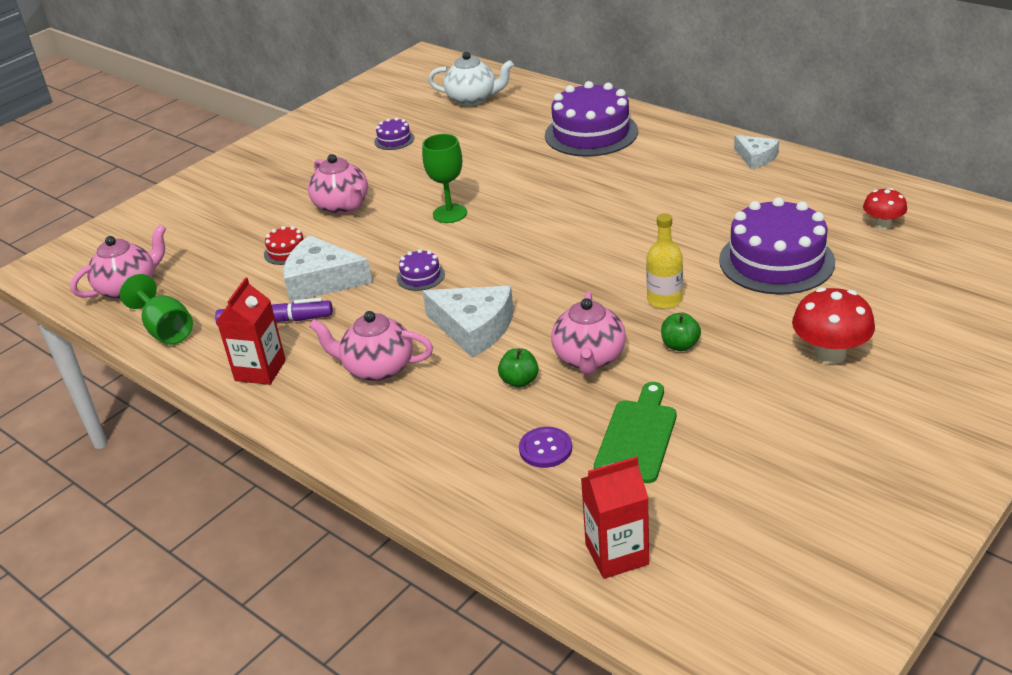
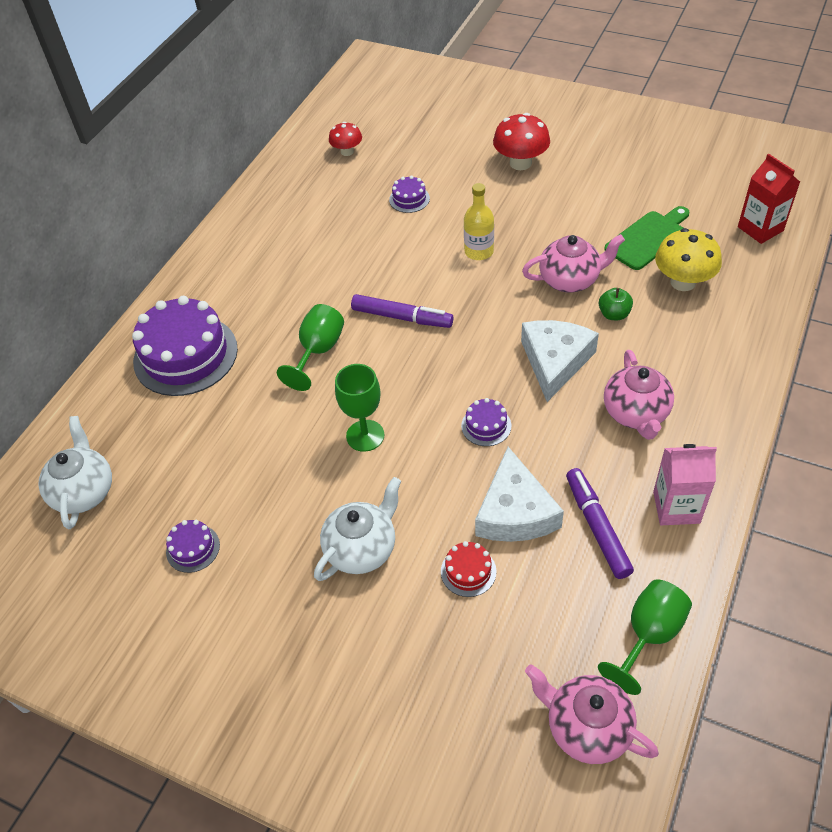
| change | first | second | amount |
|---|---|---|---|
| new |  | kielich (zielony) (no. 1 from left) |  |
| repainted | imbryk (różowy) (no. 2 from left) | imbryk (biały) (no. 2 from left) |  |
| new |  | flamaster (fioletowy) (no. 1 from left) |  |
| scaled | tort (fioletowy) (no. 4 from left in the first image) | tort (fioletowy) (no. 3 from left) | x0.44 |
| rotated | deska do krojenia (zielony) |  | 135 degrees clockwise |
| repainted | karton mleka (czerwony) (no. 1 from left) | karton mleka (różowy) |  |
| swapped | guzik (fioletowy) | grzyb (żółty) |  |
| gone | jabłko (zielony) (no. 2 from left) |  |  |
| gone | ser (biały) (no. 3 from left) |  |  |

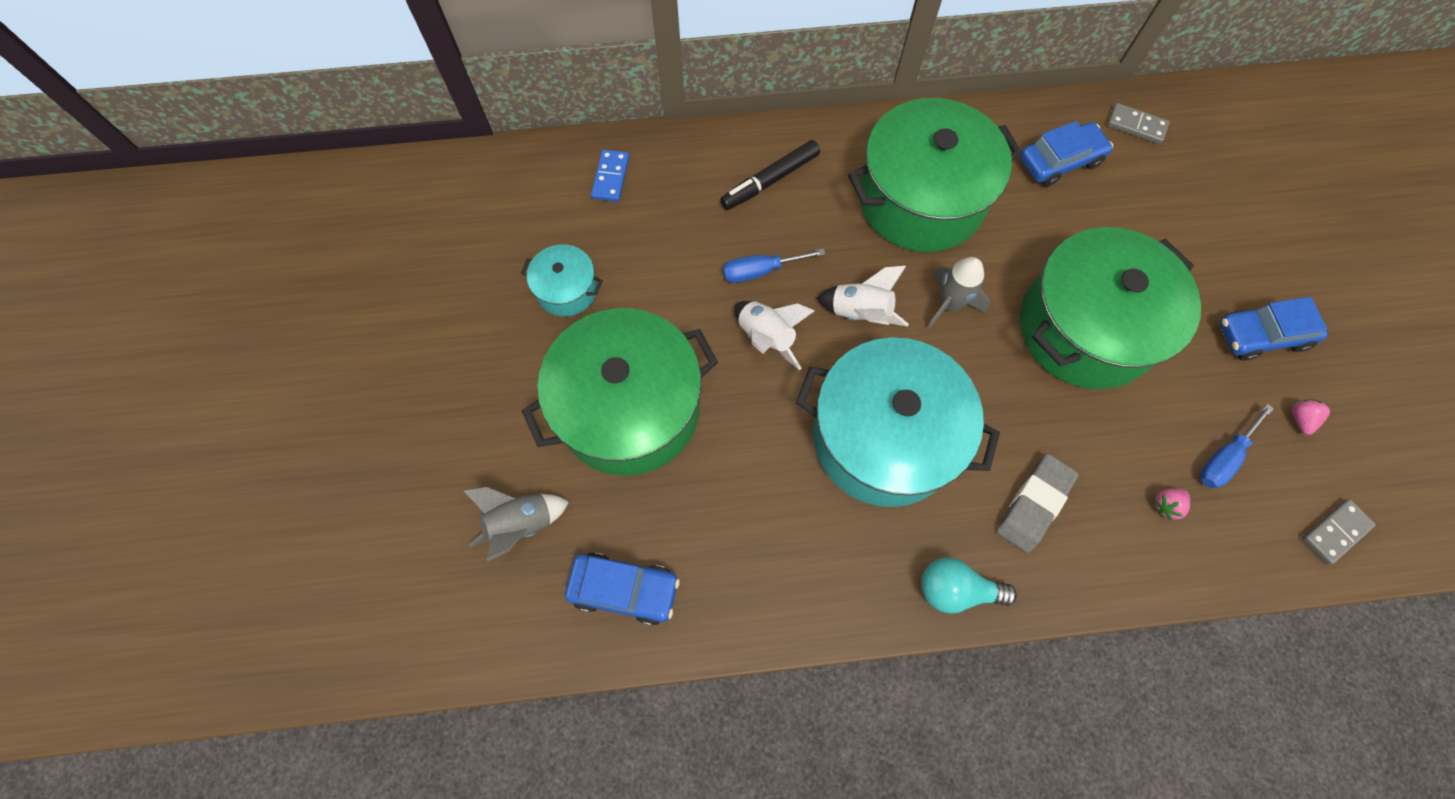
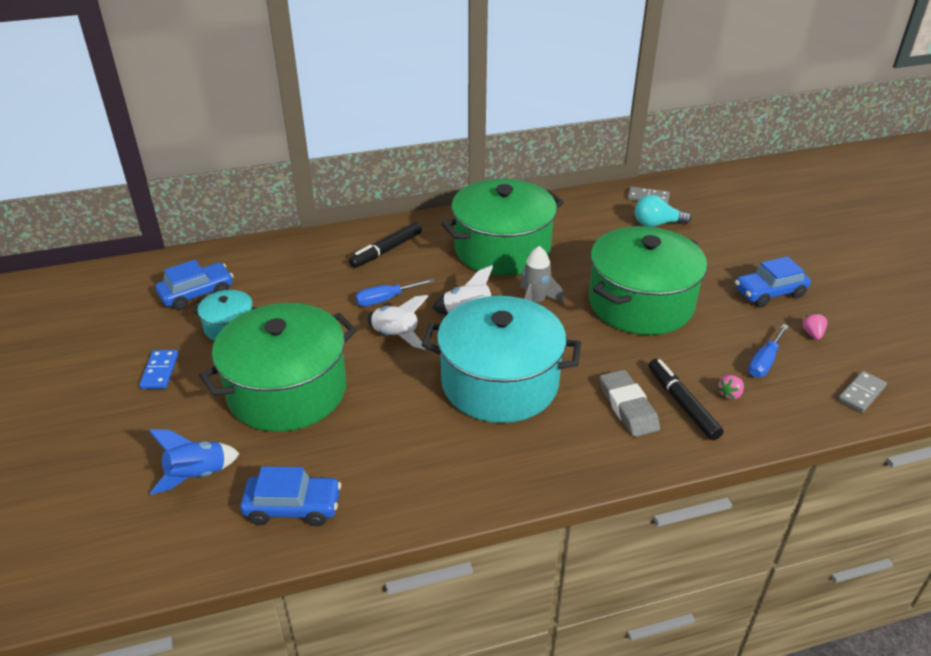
| change | first | second | amount |
|---|---|---|---|
| shifted | kostka domina (niebieski) |  |  |
| repainted | rakieta (szary) (no. 1 from left) | rakieta (niebieski) |  |
| shifted | samochód (niebieski) (no. 2 from left in the first image) | samochód (niebieski) (no. 1 from left) |  |
| rotated | gumka do mazania (szary) |  | 45 degrees counterclockwise |
| shifted | żarówka (turkusowy) |  |  |
| new |  | flamaster (czarny) (no. 2 from left) |  |

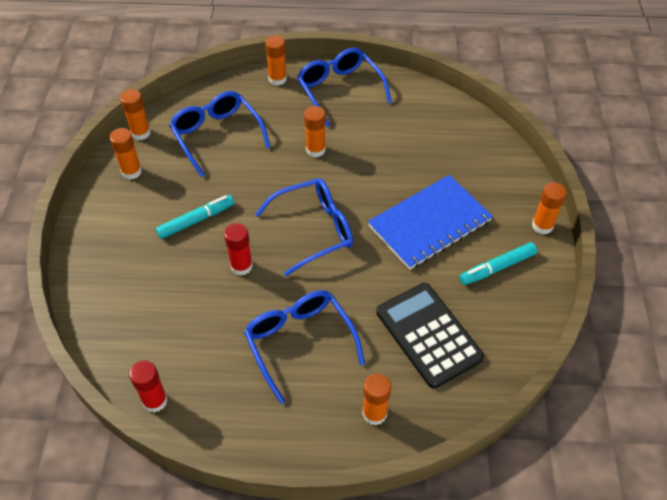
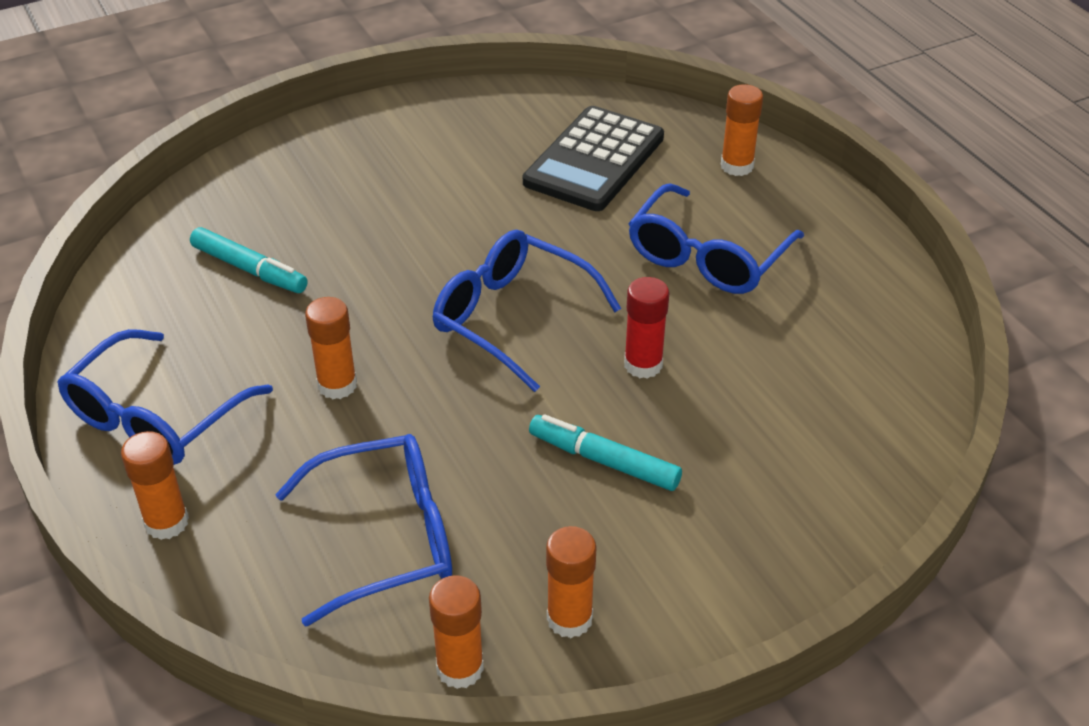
| change | first | second | amount |
|---|---|---|---|
| shifted | flamaster (turkusowy) (no. 2 from left in the first image) | flamaster (turkusowy) (no. 1 from left) |  |
| rotated | okulary (niebieski) (no. 1 from left in the first image) | okulary (niebieski) (no. 2 from left) | 135 degrees counterclockwise |
| gone | klej w sztyfcie (czerwony) (no. 1 from left) |  |  |
| gone | zeszyt (niebieski) |  |  |
| gone | klej w sztyfcie (pomarańczowy) (no. 6 from left) |  |  |

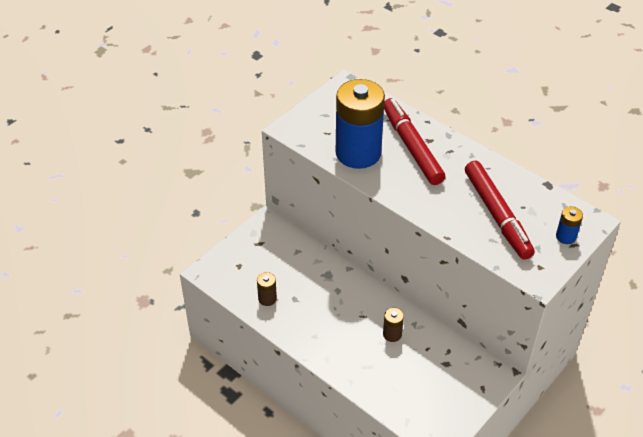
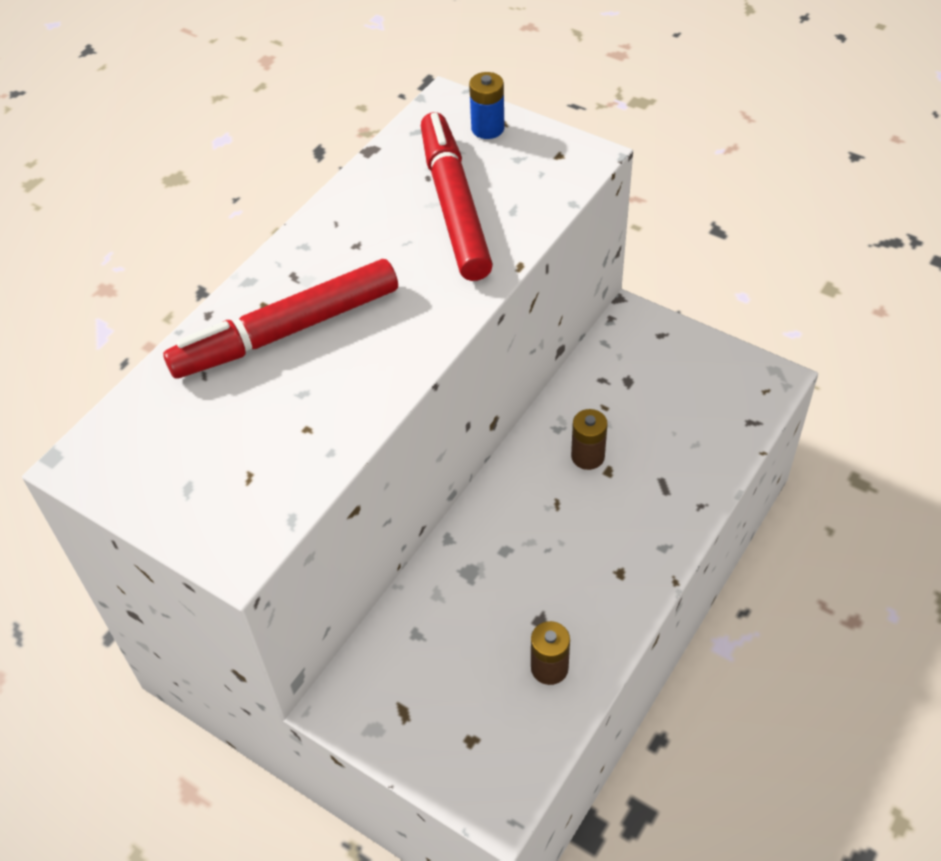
| change | first | second | amount |
|---|---|---|---|
| rotated | flamaster (czerwony) (no. 2 from left) |  | 75 degrees counterclockwise |
| gone | bateria (niebieski) (no. 1 from left) |  |  |

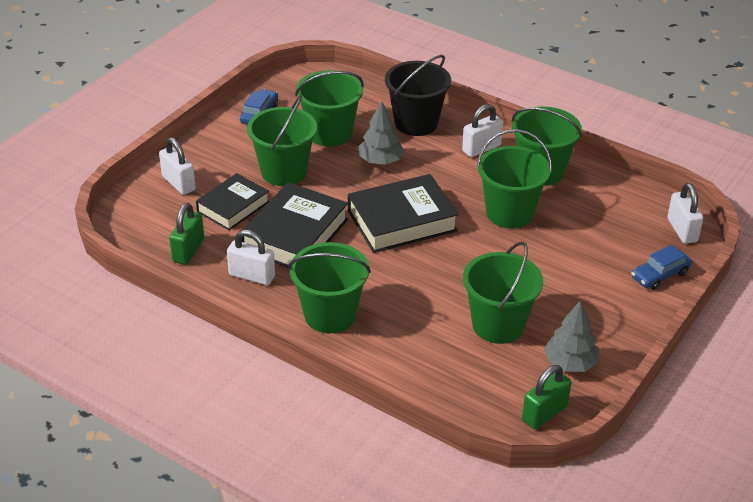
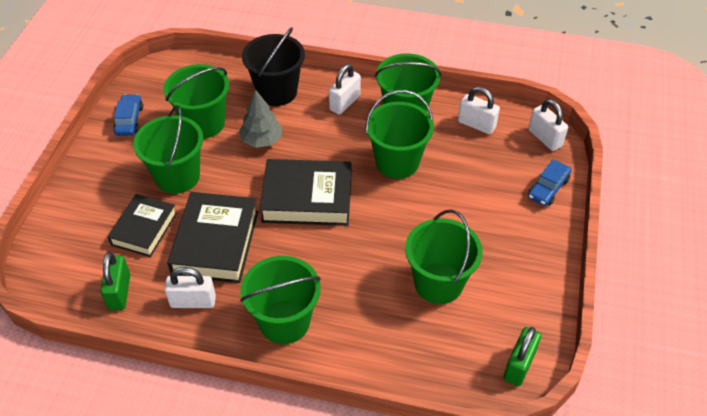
| change | first | second | amount |
|---|---|---|---|
| rotated | książka (czarny) (no. 3 from left) |  | 45 degrees clockwise |
| shifted | kłódka (biały) (no. 1 from left in the first image) | kłódka (biały) (no. 3 from left) |  |
| gone | drzewko (szary) (no. 2 from left) |  |  |

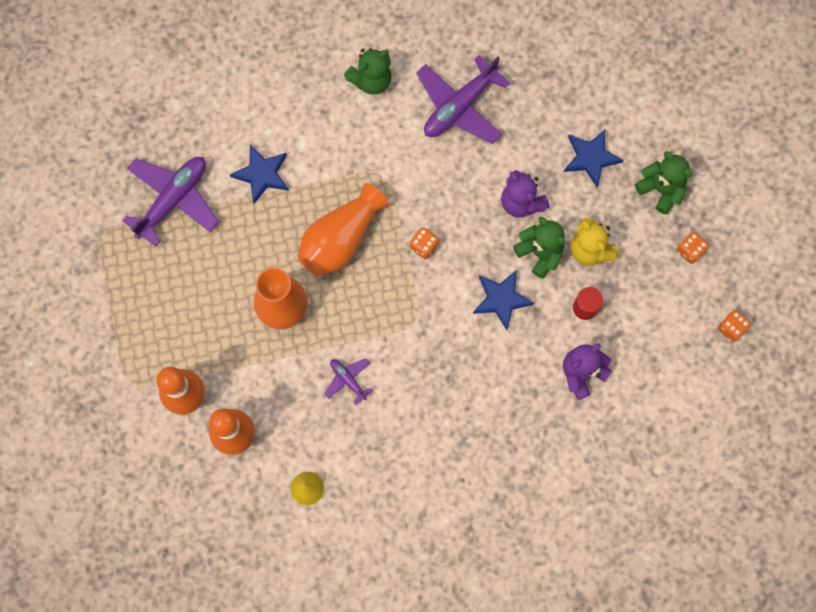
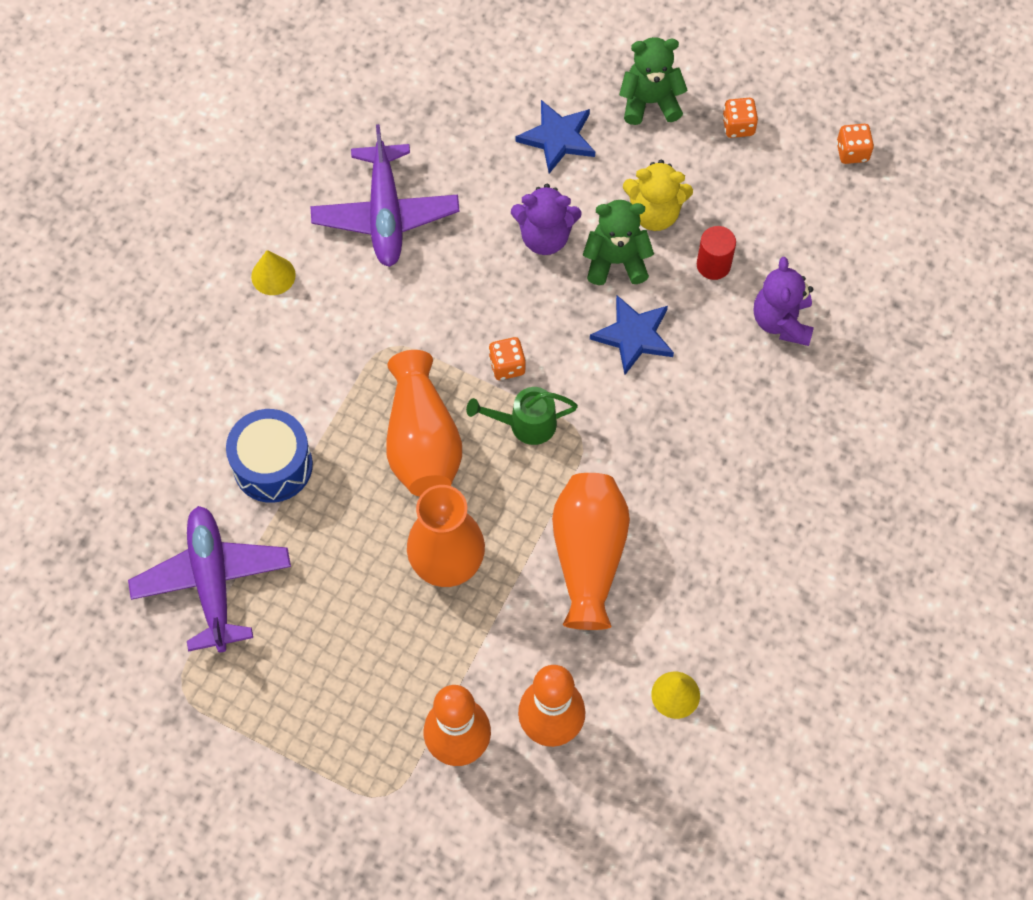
| change | first | second | amount |
|---|---|---|---|
| swapped | gwiazda (niebieski) (no. 1 from left) | bęben (niebieski) |  |
| swapped | miś (zielony) (no. 1 from left) | stożek (żółty) (no. 1 from left) |  |
| new |  | konewka (zielony) |  |
| swapped | samolot (fioletowy) (no. 2 from left) | wazon (pomarańczowy) (no. 3 from left) |  |

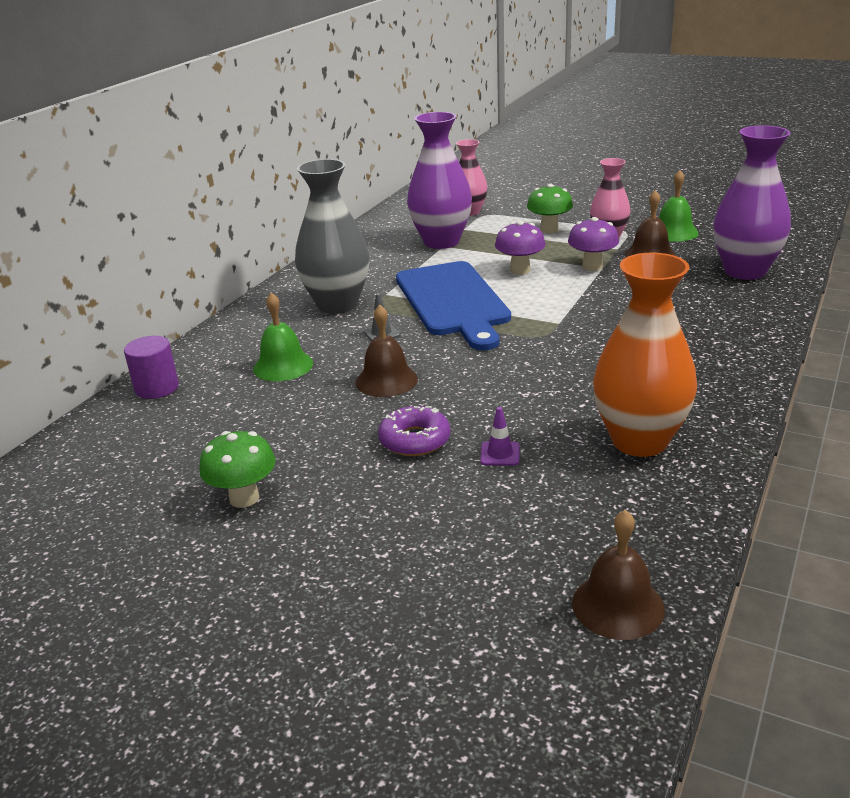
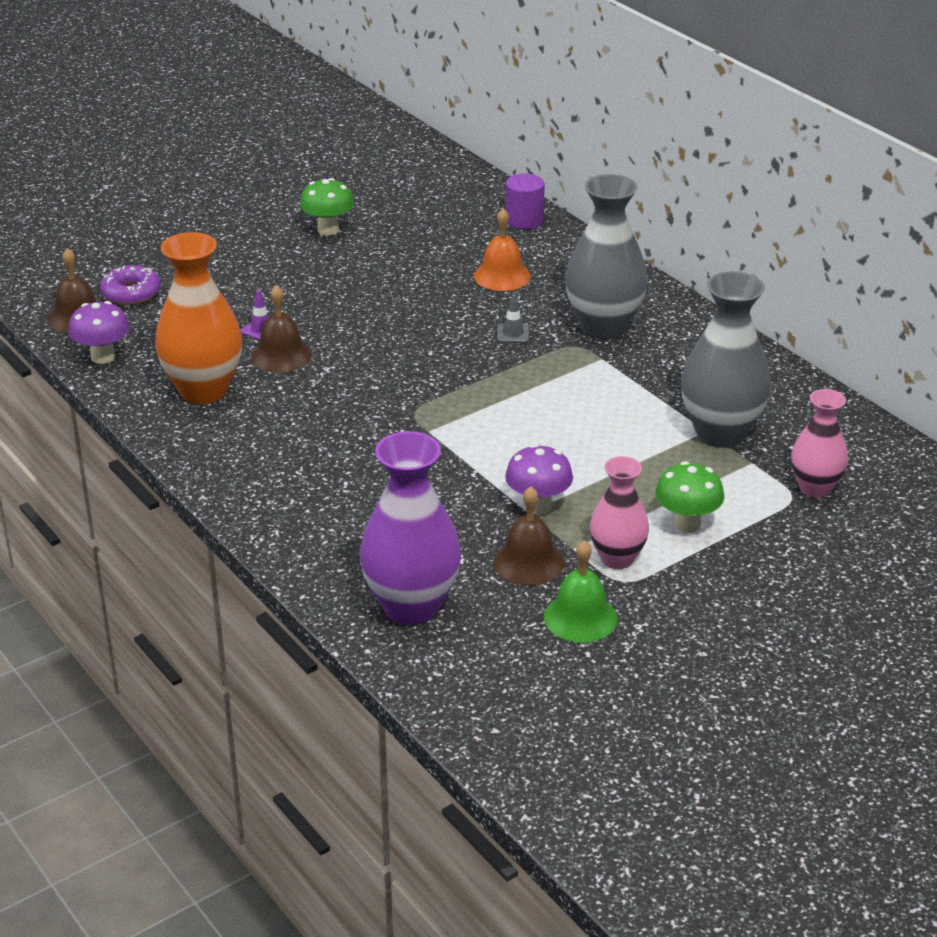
| change | first | second | amount |
|---|---|---|---|
| shifted | grzyb (fioletowy) (no. 1 from left) |  |  |
| shifted | donut (fioletowy) |  |  |
| shifted | dzwonek (brązowy) (no. 1 from left in the first image) | dzwonek (brązowy) (no. 2 from left) |  |
| repainted | dzwonek (zielony) (no. 1 from left) | dzwonek (pomarańczowy) |  |
| repainted | wazon (fioletowy) (no. 1 from left) | wazon (szary) (no. 2 from left) |  |
| gone | deska do krojenia (niebieski) |  |  |

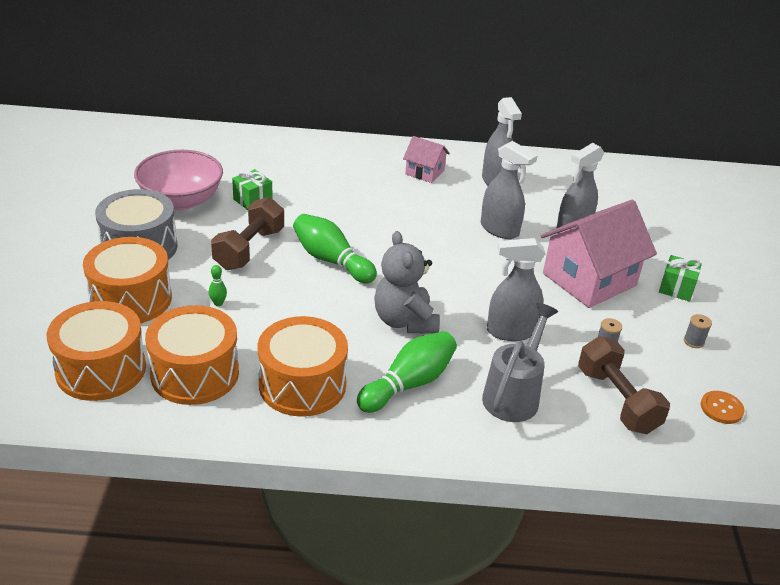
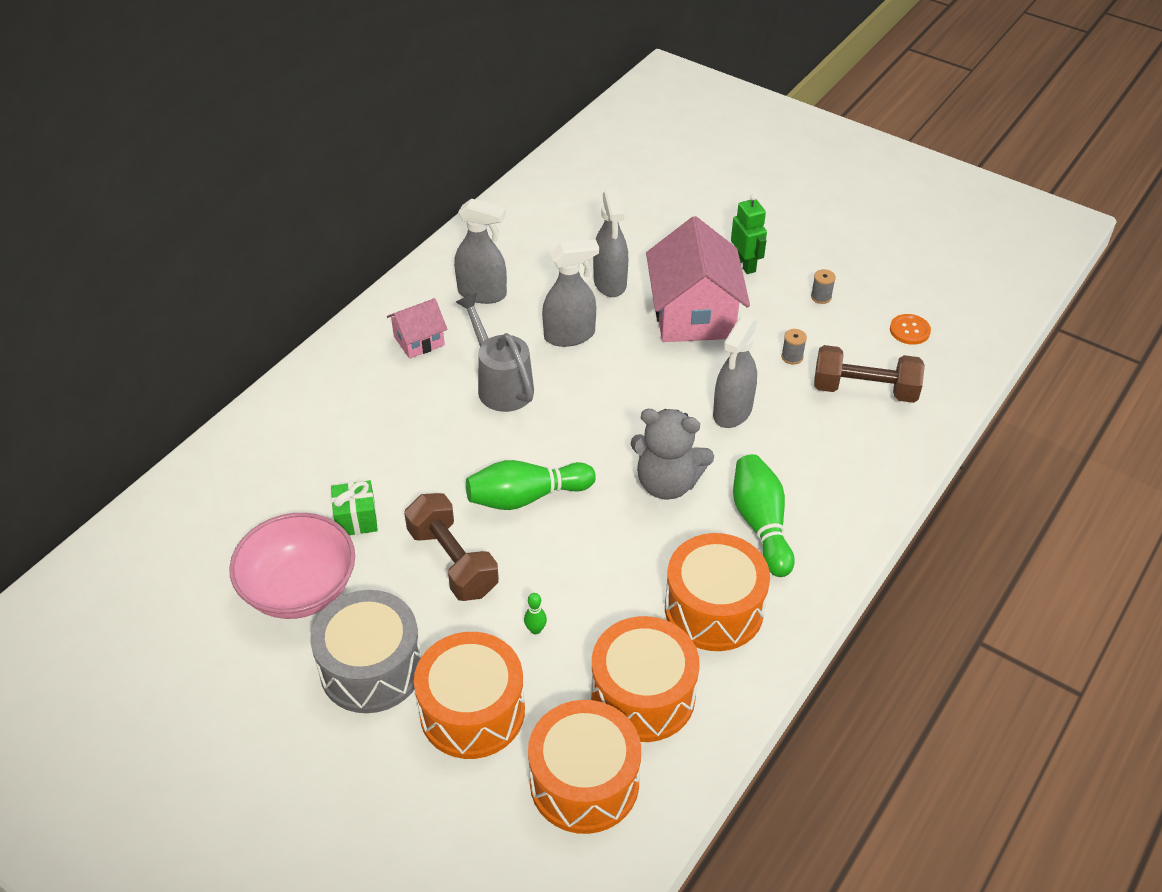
| change | first | second | amount |
|---|---|---|---|
| shifted | konewka (szary) |  |  |
| swapped | prezent (zielony) (no. 2 from left) | robot (zielony) |  |

